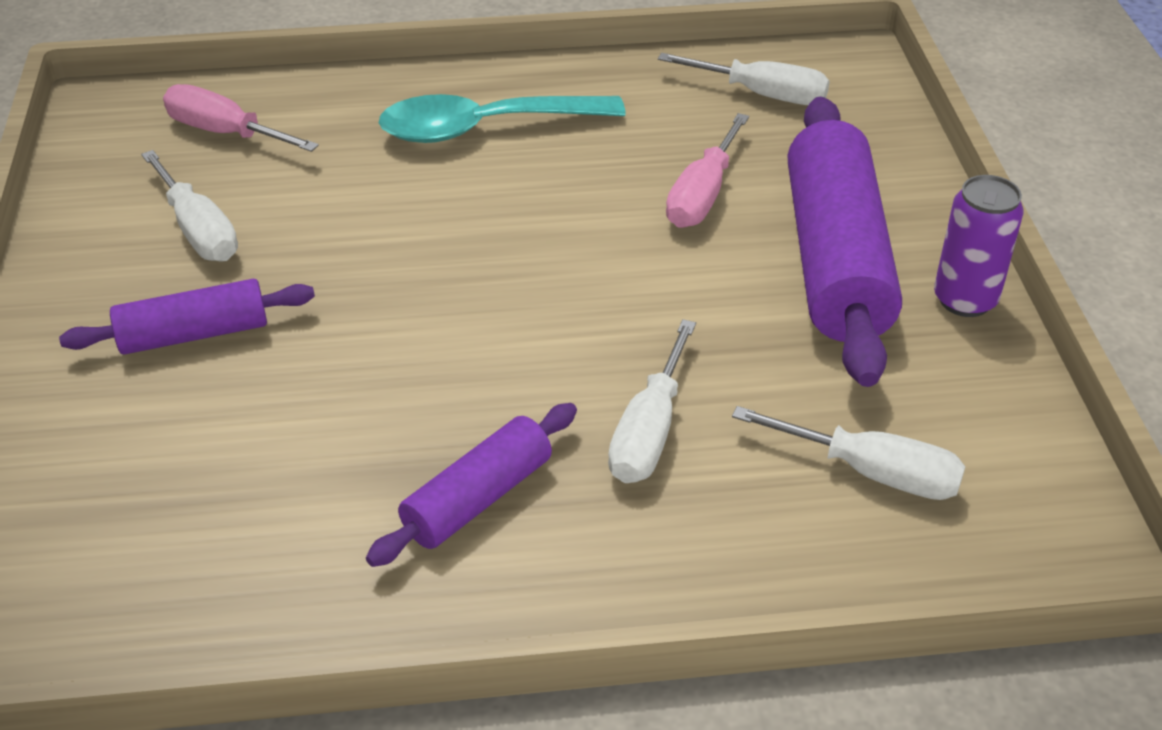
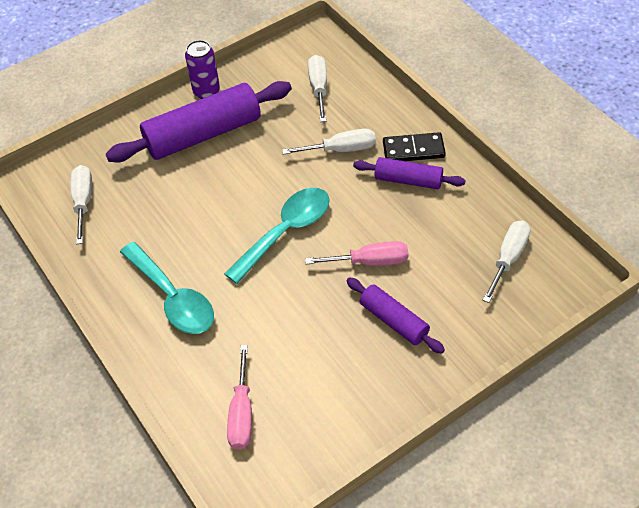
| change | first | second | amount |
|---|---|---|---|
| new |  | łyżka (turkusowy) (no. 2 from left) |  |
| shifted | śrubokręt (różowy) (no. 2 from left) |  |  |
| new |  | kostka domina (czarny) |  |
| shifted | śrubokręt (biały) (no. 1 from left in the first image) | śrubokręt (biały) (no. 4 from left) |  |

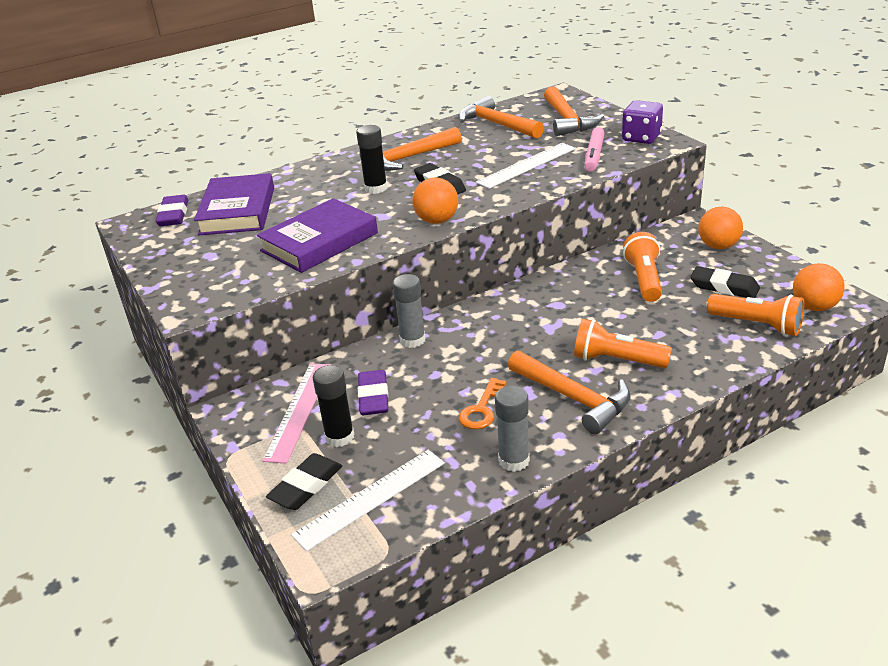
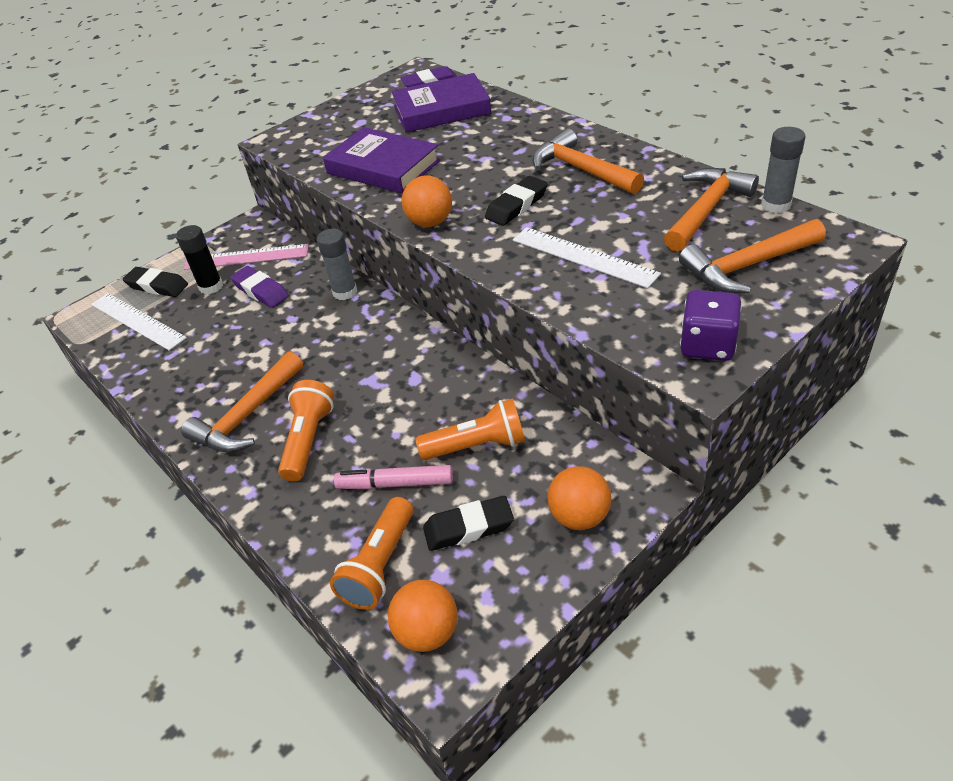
| change | first | second | amount |
|---|---|---|---|
| rotated | gumka do mazania (fioletowy) (no. 2 from left in the first image) | gumka do mazania (fioletowy) (no. 1 from left) | 60 degrees clockwise |
| shifted | flamaster (różowy) |  |  |
| rotated | gumka do mazania (czarny) (no. 3 from left in the first image) | gumka do mazania (czarny) (no. 2 from left) | 60 degrees clockwise |
| shifted | klej w sztyfcie (szary) (no. 2 from left) |  |  |
| gone | klej w sztyfcie (czarny) (no. 2 from left) |  |  |
| gone | klucz (pomarańczowy) |  |  |

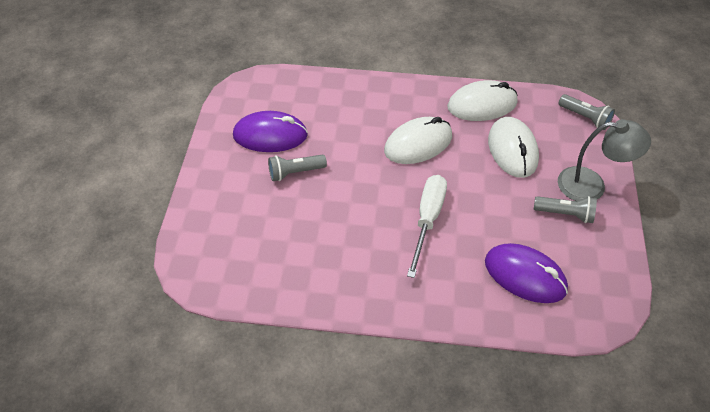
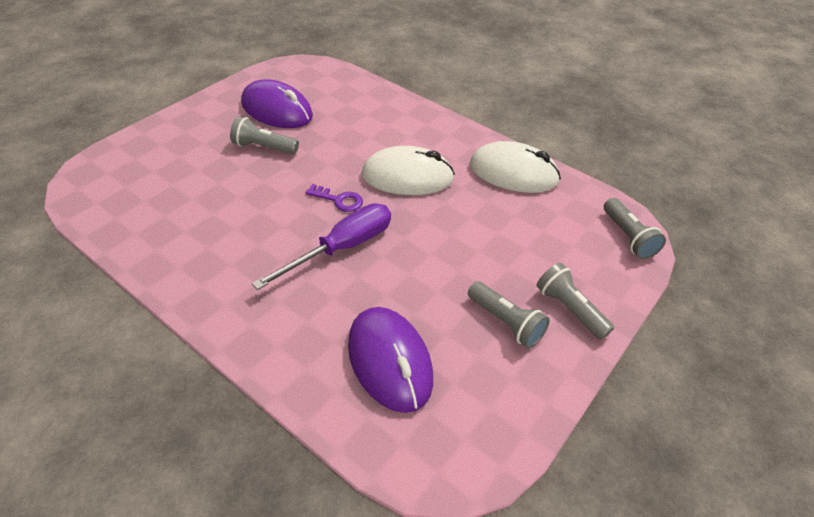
| change | first | second | amount |
|---|---|---|---|
| repainted | śrubokręt (biały) | śrubokręt (fioletowy) |  |
| new |  | klucz (fioletowy) |  |
| swapped | lampka (szary) | latarka (szary) (no. 3 from left) |  |
| gone | myszka (biały) (no. 3 from left) |  |  |

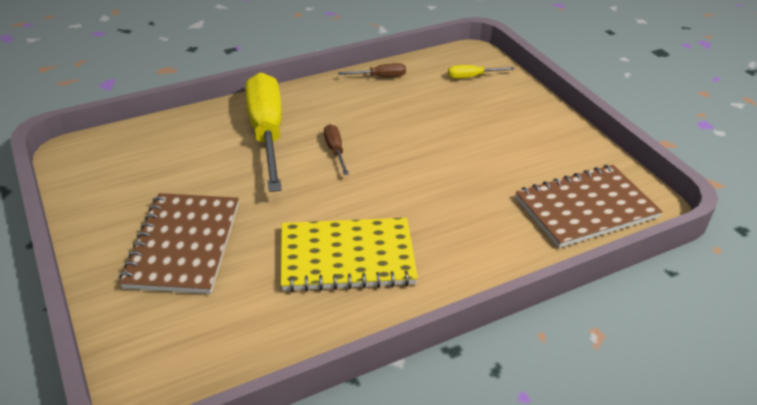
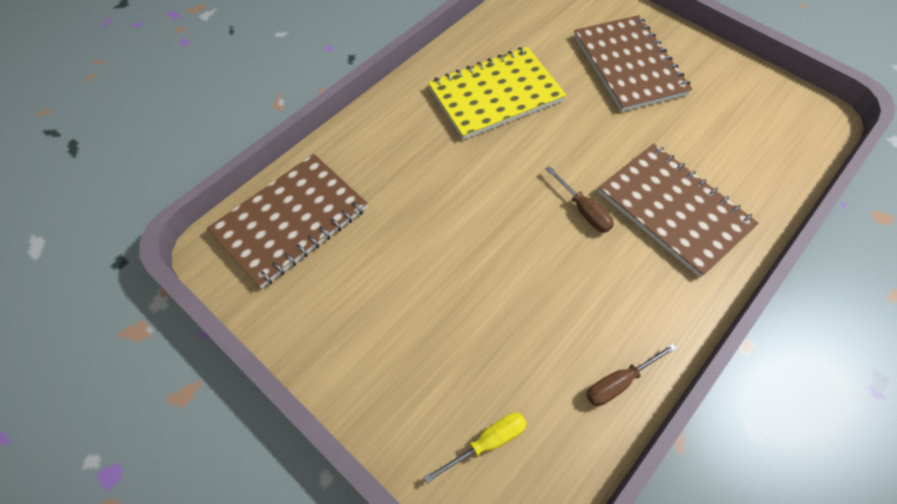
| change | first | second | amount |
|---|---|---|---|
| swapped | śrubokręt (żółty) (no. 1 from left) | zeszyt (brązowy) (no. 3 from left) |  |

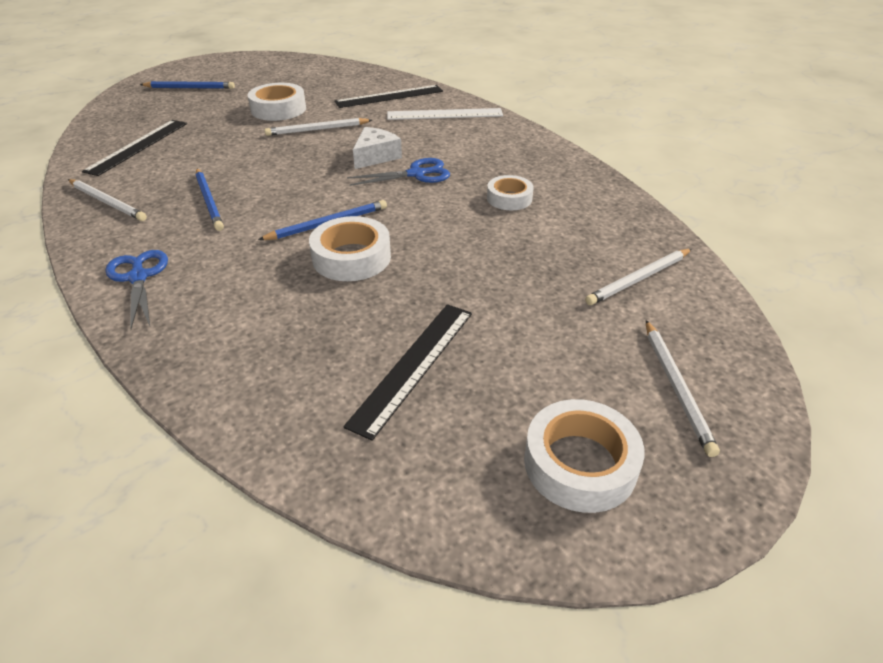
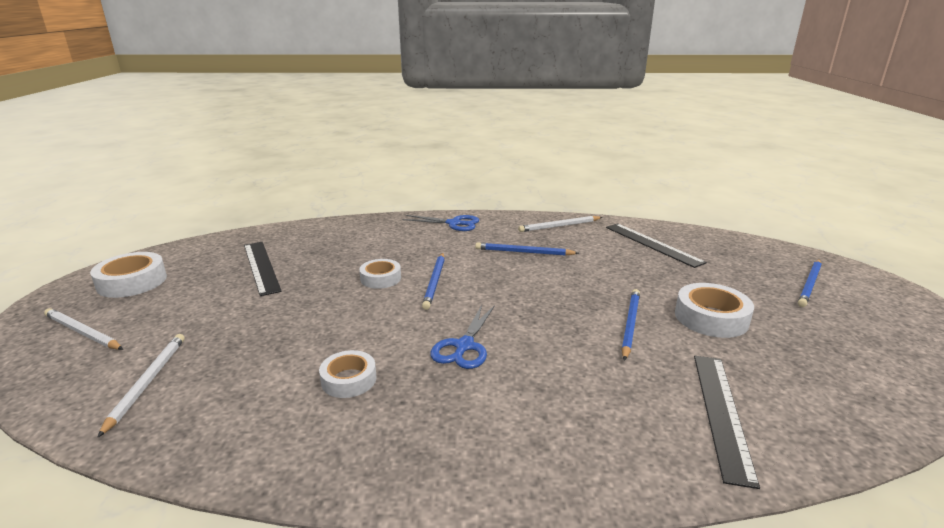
| change | first | second | amount |
|---|---|---|---|
| scaled | taśma klejąca (biały) (no. 2 from left in the first image) | taśma klejąca (biały) (no. 3 from left) | x0.66 |
| repainted | ołówek (biały) (no. 2 from left) | ołówek (niebieski) (no. 3 from left) |  |
| gone | ser (biały) |  |  |
| gone | linijka (biały) |  |  |

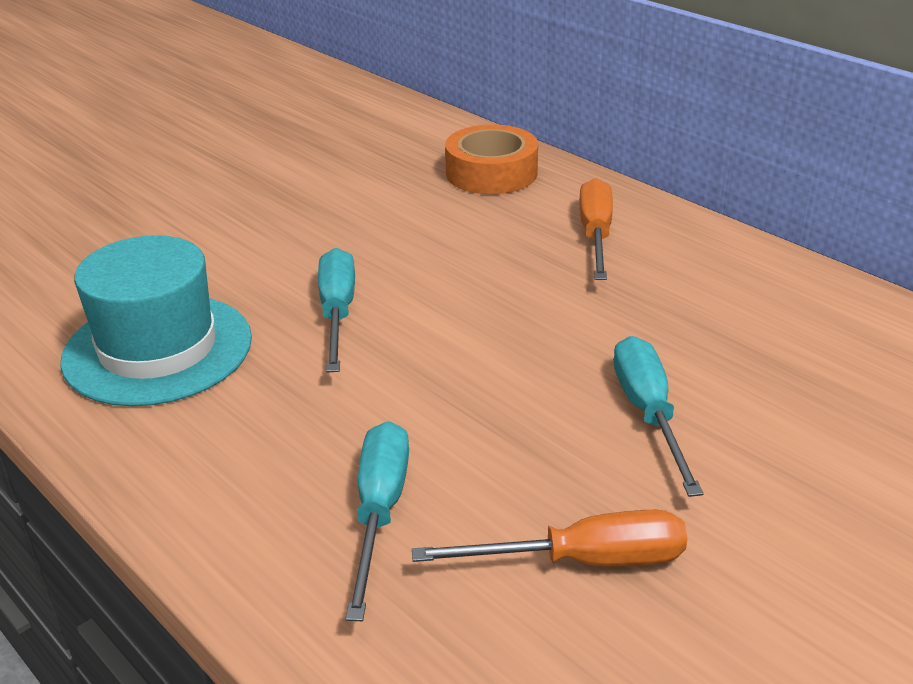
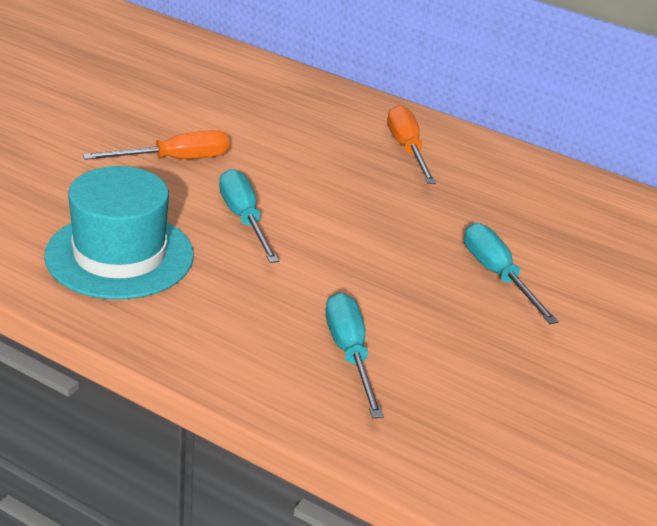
| change | first | second | amount |
|---|---|---|---|
| shifted | śrubokręt (pomarańczowy) (no. 1 from left) |  |  |
| gone | taśma klejąca (pomarańczowy) |  |  |

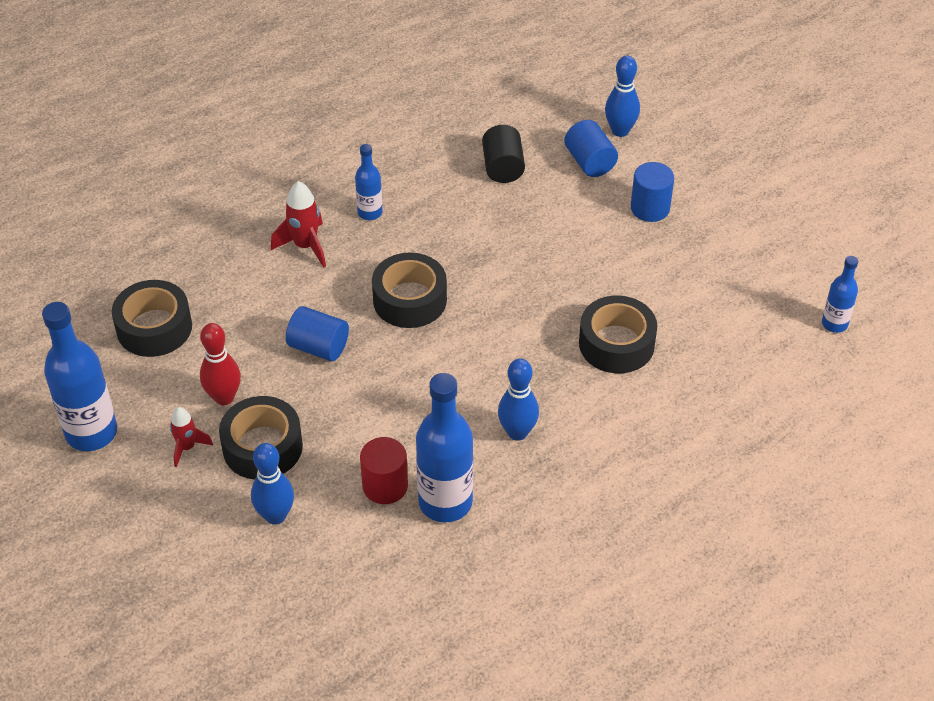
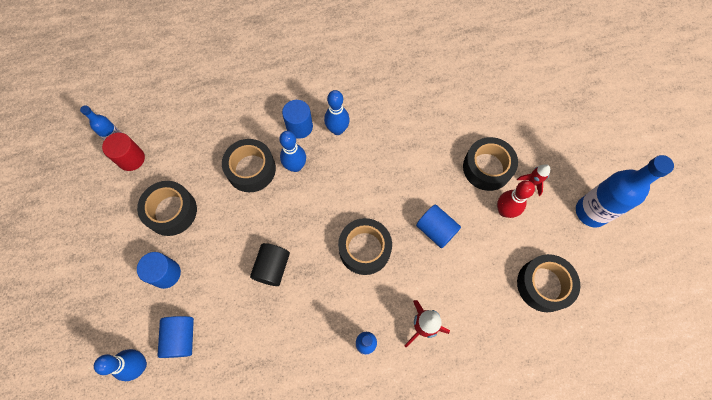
| change | first | second | amount |
|---|---|---|---|
| shifted | walec (czerwony) |  |  |
| new |  | taśma klejąca (czarny) (no. 1 from left) |  |
| shifted | walec (czarny) |  |  |
| shifted | kręgiel (niebieski) (no. 1 from left in the first image) | kręgiel (niebieski) (no. 2 from left) |  |
| new |  | walec (niebieski) (no. 3 from left) |  |
| gone | butelka (niebieski) (no. 3 from left) |  |  |

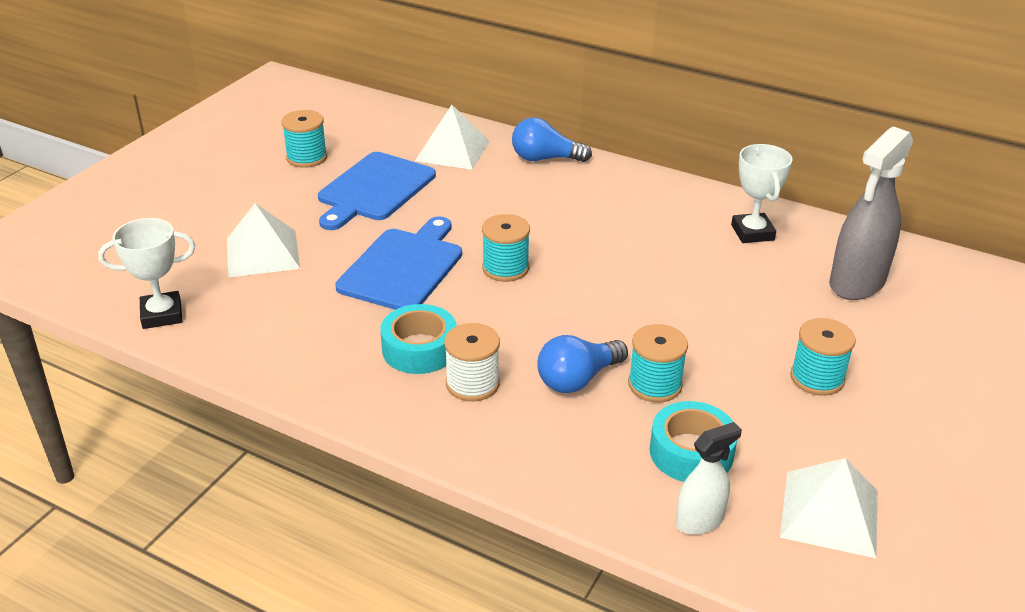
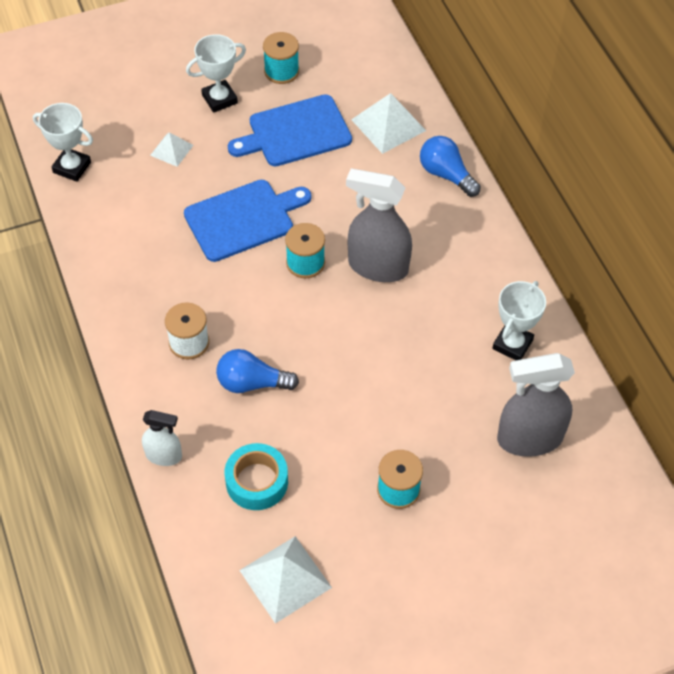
| change | first | second | amount |
|---|---|---|---|
| shifted | spryskiwacz (biały) |  |  |
| scaled | piramida (biały) (no. 1 from left) |  | x0.58 |
| new |  | puchar (biały) (no. 2 from left) |  |
| new |  | spryskiwacz (szary) (no. 1 from left) |  |
| gone | taśma klejąca (turkusowy) (no. 1 from left) |  |  |
| gone | szpulka (turkusowy) (no. 3 from left) |  |  |

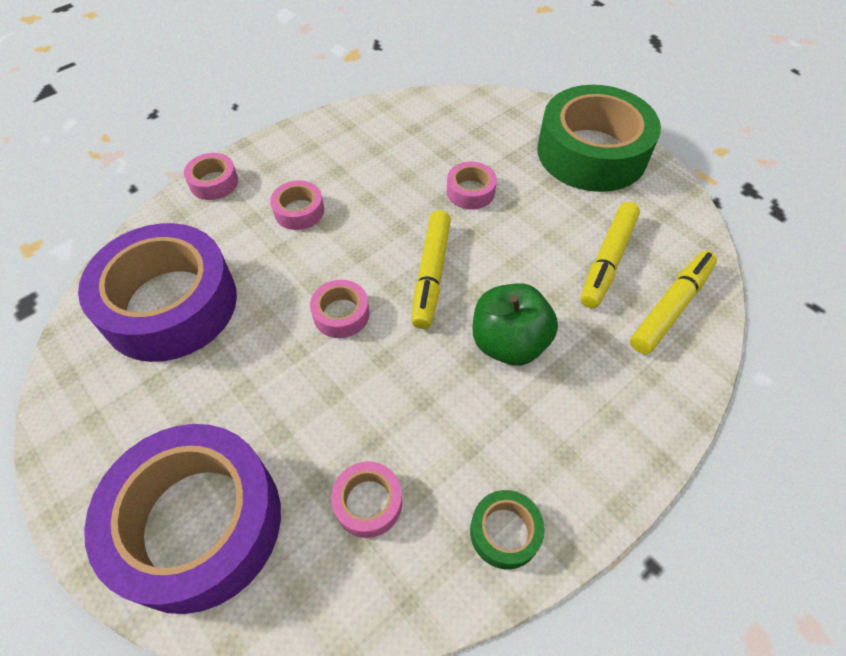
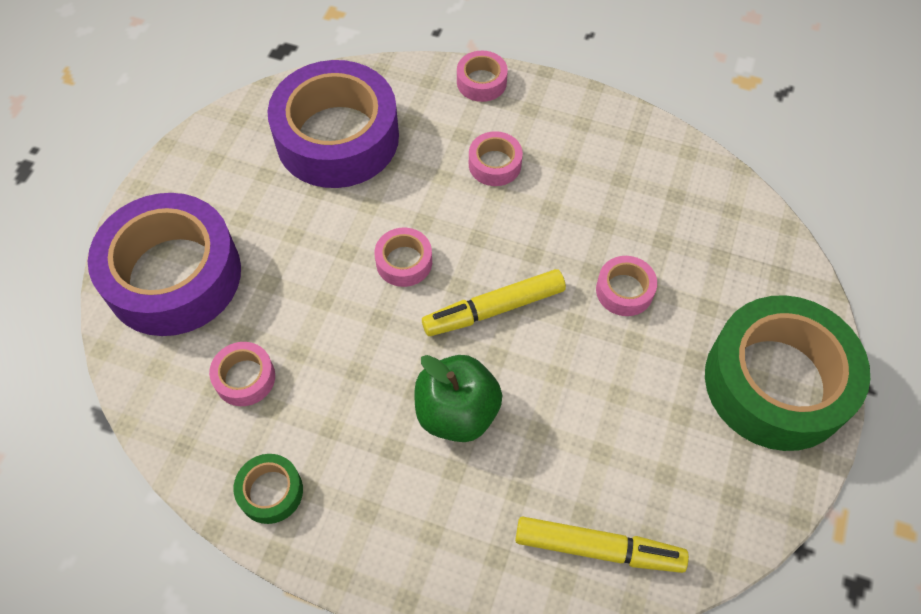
| change | first | second | amount |
|---|---|---|---|
| gone | flamaster (żółty) (no. 2 from left) |  |  |

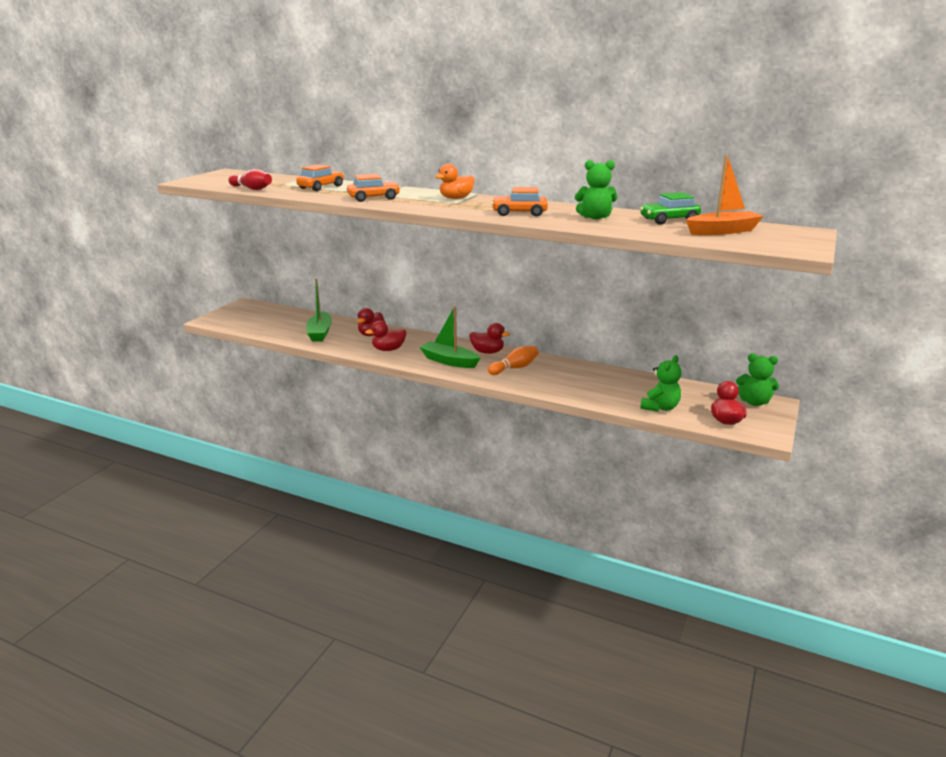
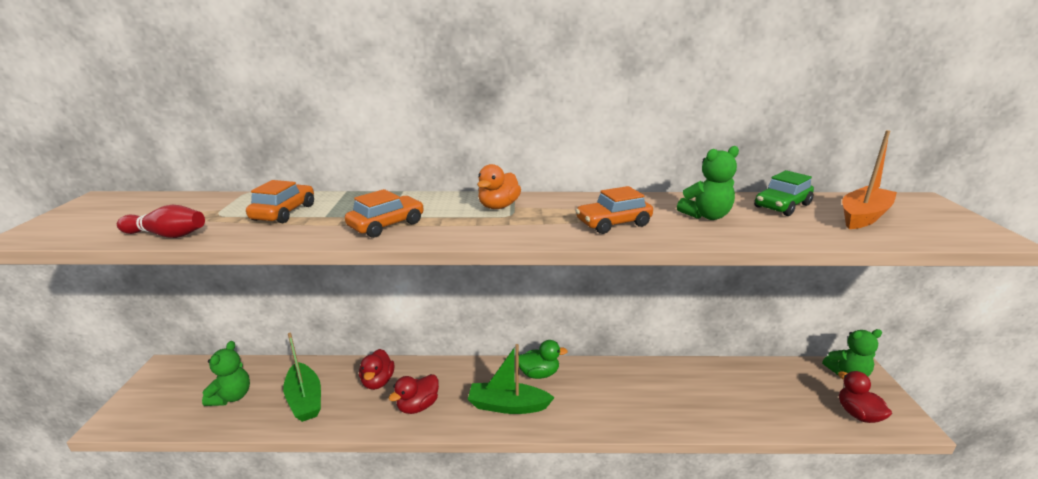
| change | first | second | amount |
|---|---|---|---|
| shifted | miś (zielony) (no. 2 from left in the first image) | miś (zielony) (no. 1 from left) |  |
| repainted | kaczka (czerwony) (no. 3 from left) | kaczka (zielony) |  |
| gone | kręgiel (pomarańczowy) |  |  |

